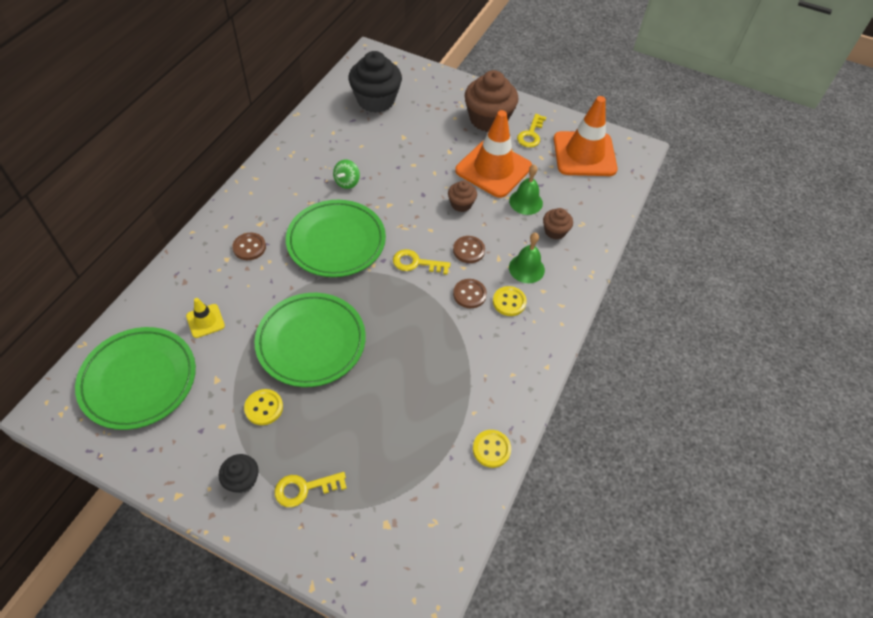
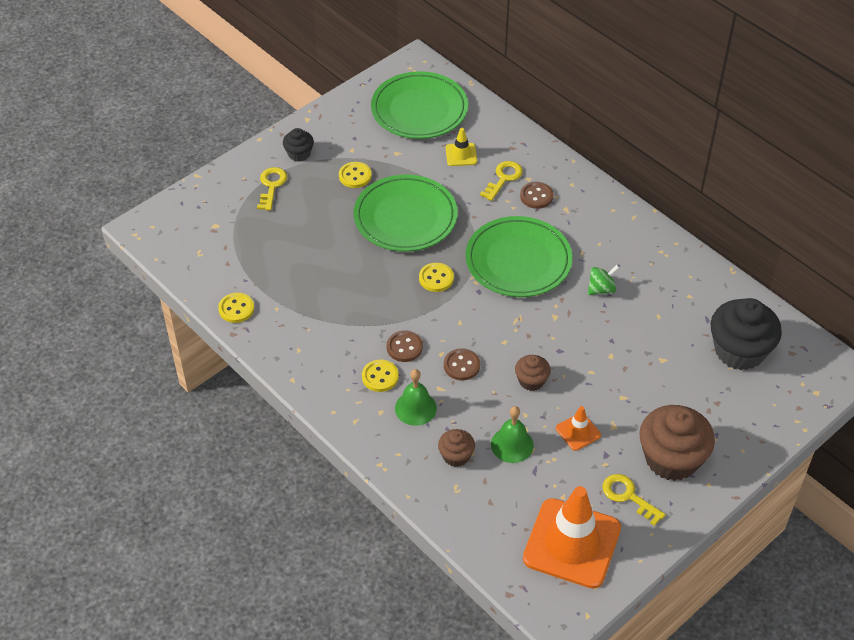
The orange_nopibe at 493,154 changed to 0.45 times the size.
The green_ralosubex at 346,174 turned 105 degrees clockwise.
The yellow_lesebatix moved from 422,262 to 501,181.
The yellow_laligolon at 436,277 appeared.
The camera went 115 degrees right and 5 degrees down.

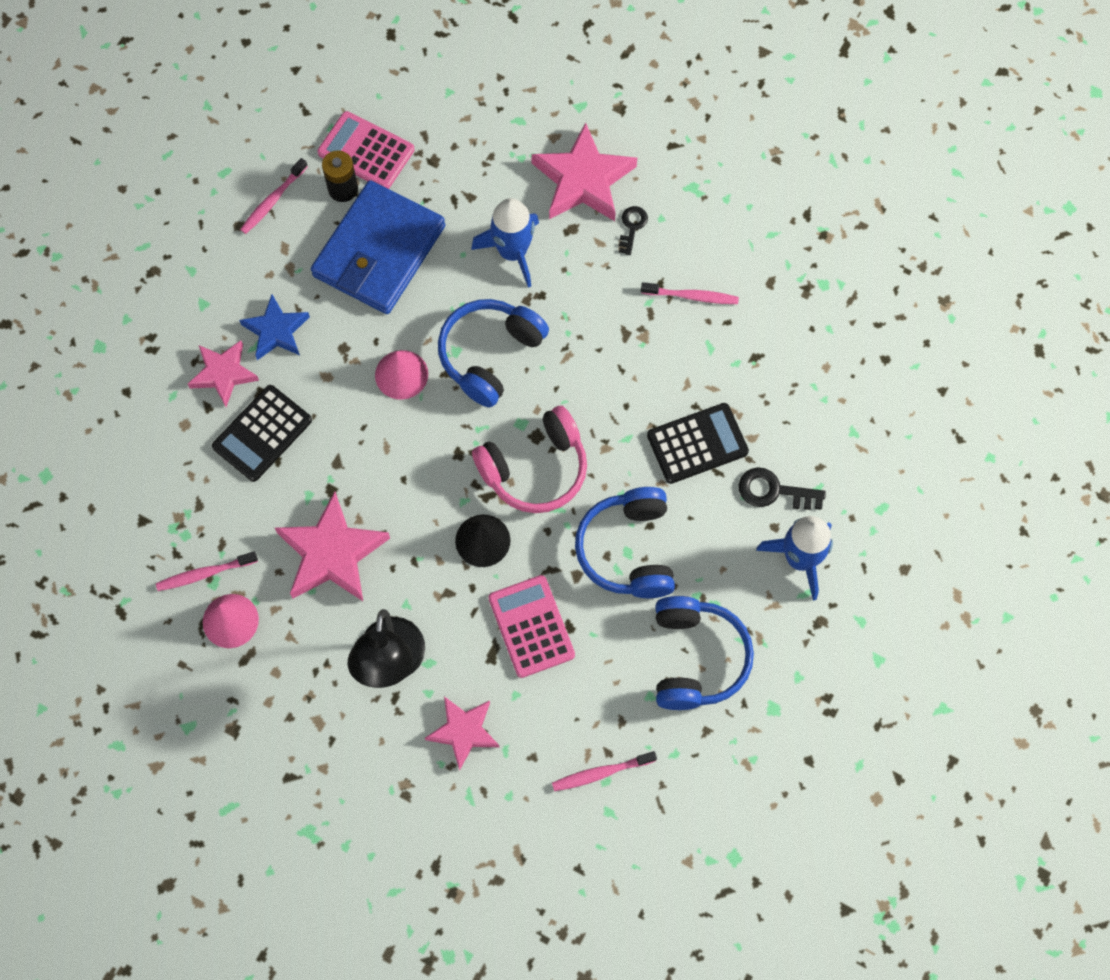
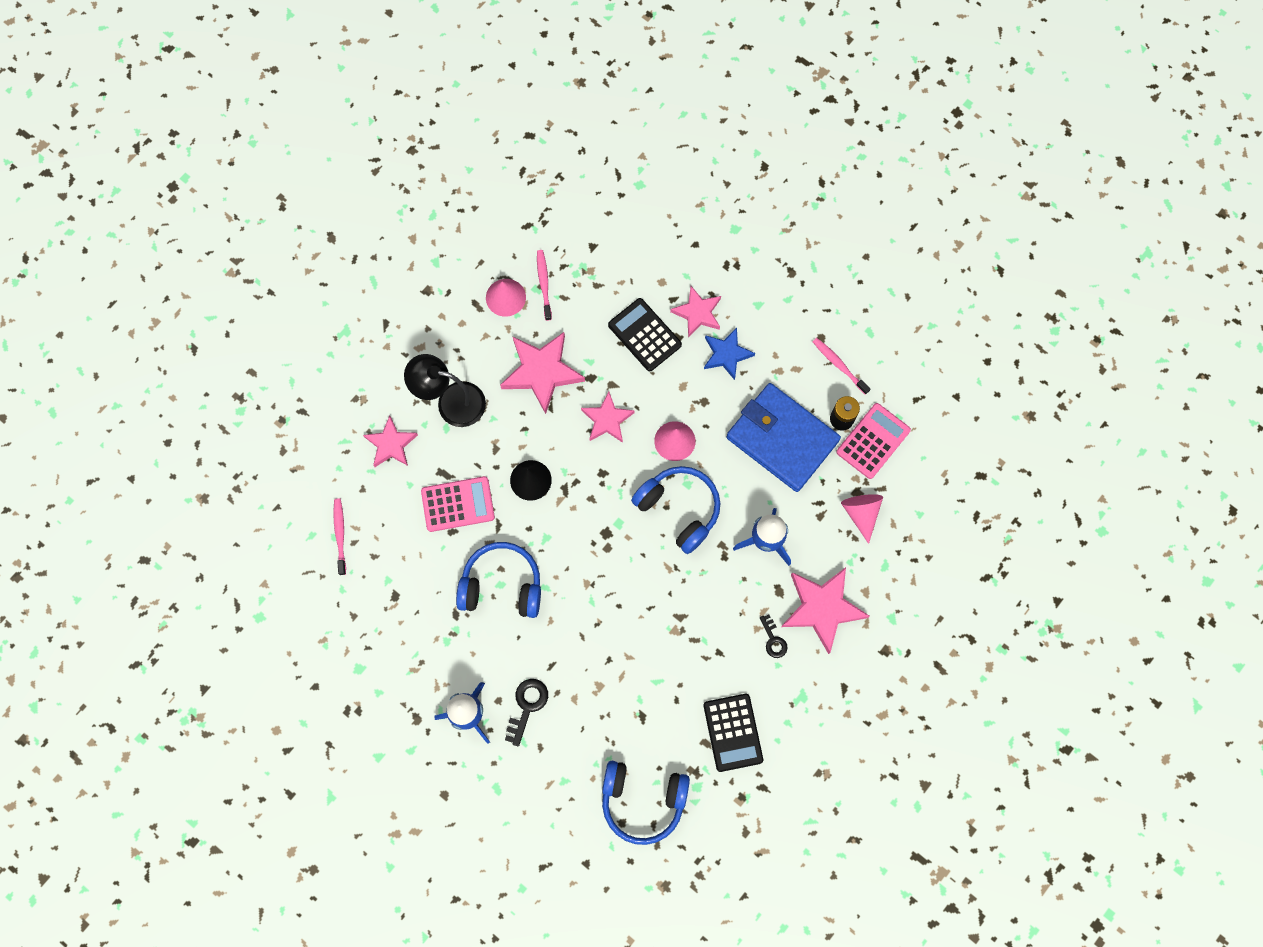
The black_lesebatix at 633,230 turned 45 degrees clockwise.
The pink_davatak at 690,293 disappeared.
The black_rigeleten moved from 698,443 to 733,733.
The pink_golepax at 529,459 disappeared.
The blue_golepax moved from 704,653 to 646,803.
The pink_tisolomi at 608,417 appeared.
The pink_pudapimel at 862,519 appeared.
The camera went 100 degrees right and 5 degrees up.

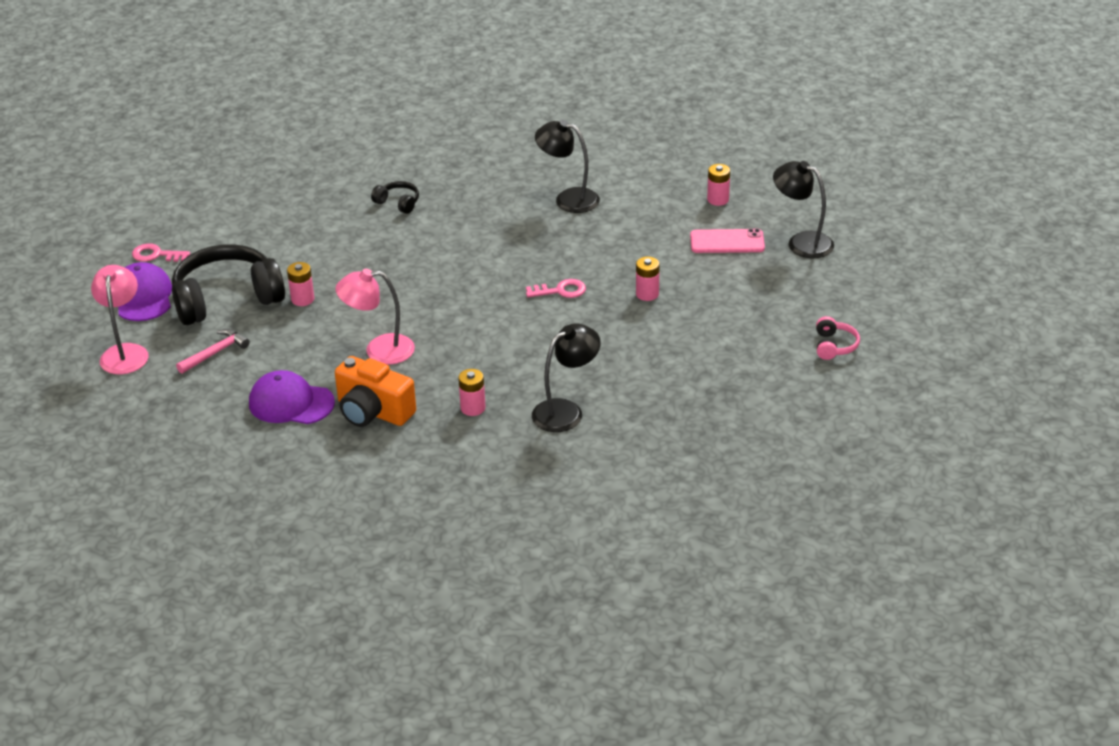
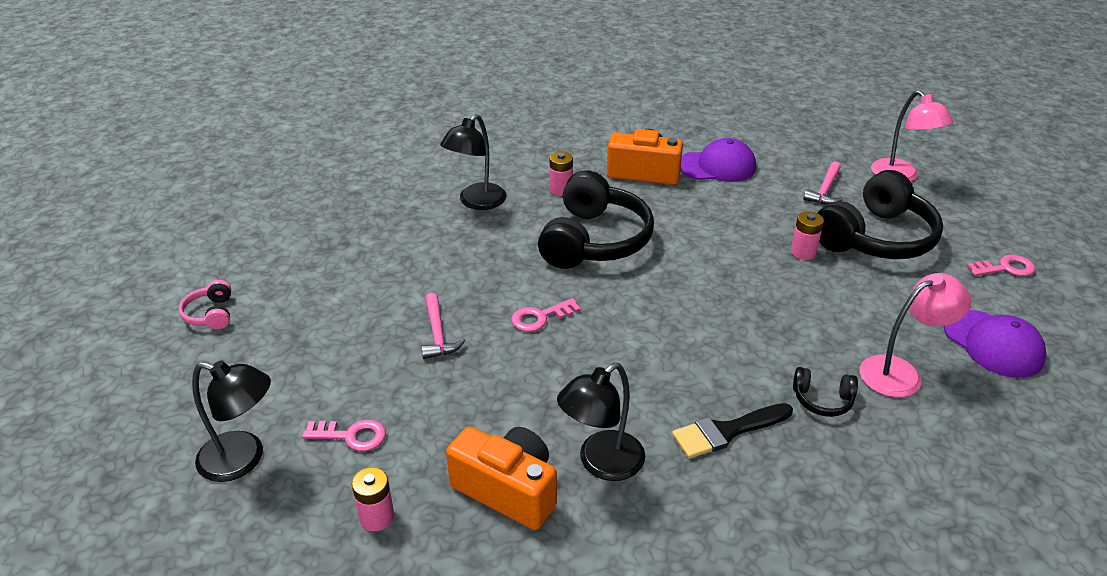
The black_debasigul at 567,166 turned 135 degrees clockwise.
The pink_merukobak at 727,241 was replaced by the pink_lesebatix at 344,435.
The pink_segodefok at 648,279 was replaced by the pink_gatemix at 443,326.
The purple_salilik moved from 145,291 to 995,344.
The pink_debasigul moved from 375,316 to 916,335.
The black_golepax at 596,219 appeared.
The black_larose at 732,431 appeared.
The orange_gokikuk at 501,478 appeared.
The camera went 160 degrees right and 0 degrees up.

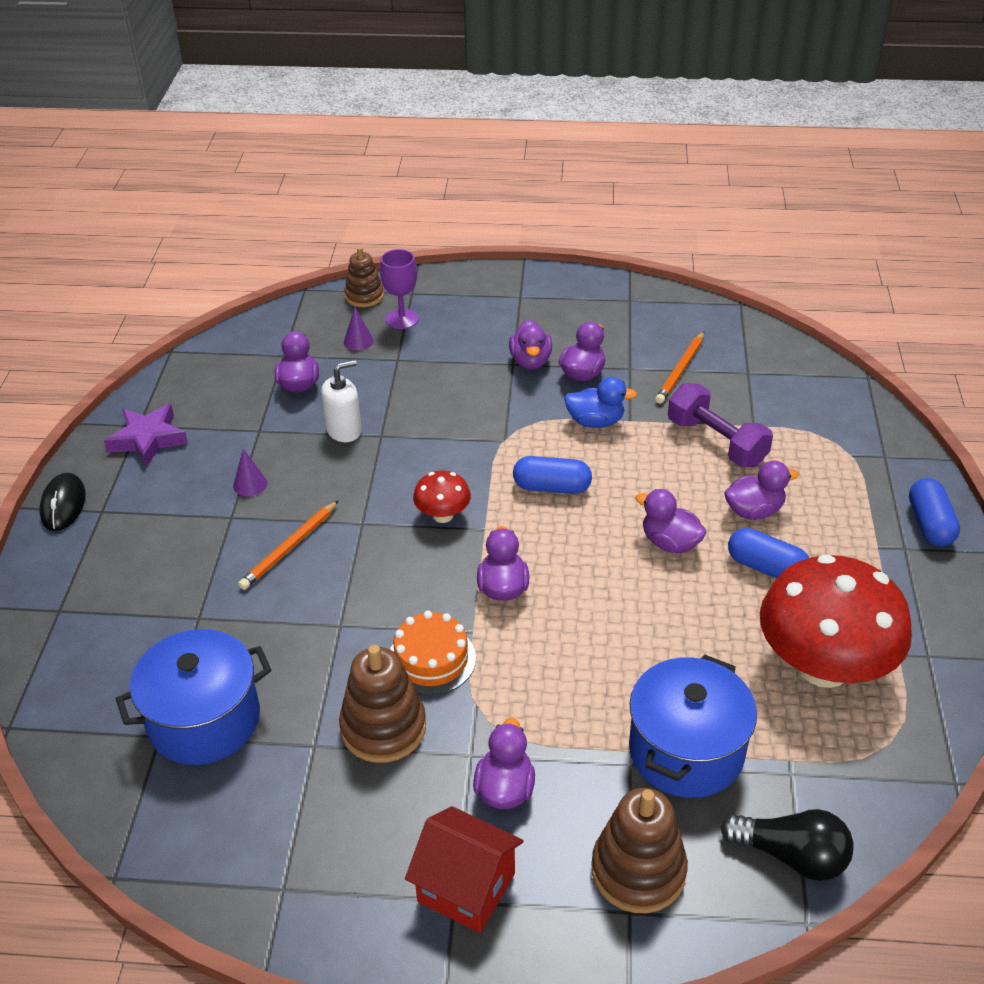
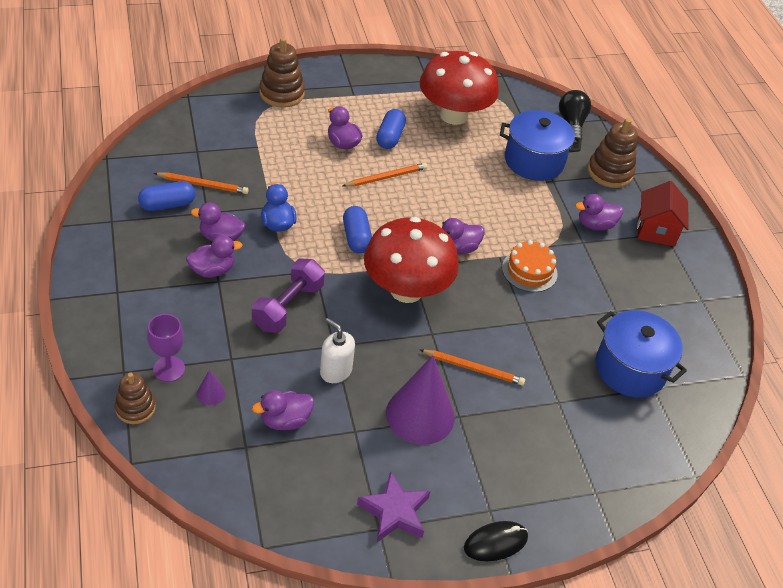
The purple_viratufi moved from 720,425 to 288,296.
The purple_pudapimel at 250,472 changed to 2.46 times the size.
The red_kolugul at 442,497 changed to 2.23 times the size.
The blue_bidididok moved from 934,512 to 166,196.
The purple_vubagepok at 671,521 was replaced by the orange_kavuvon at 384,175.
The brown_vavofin moved from 382,704 to 282,72.
The camera went 115 degrees left and 5 degrees up.

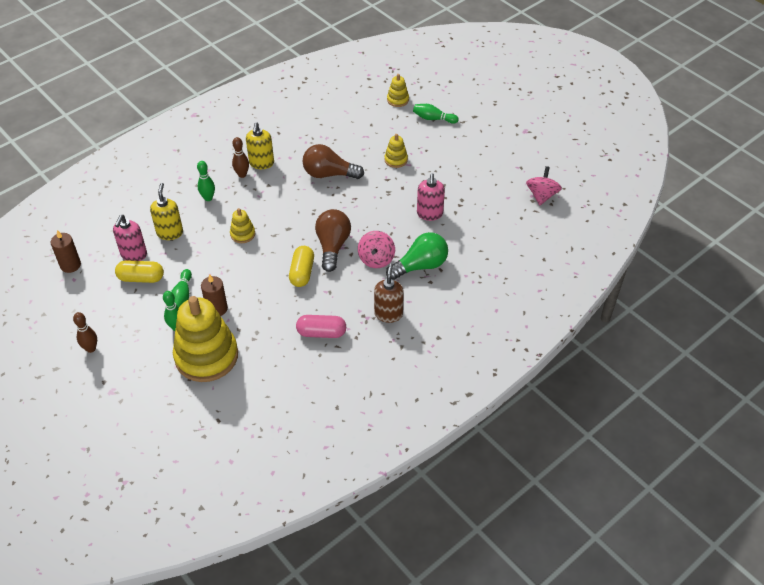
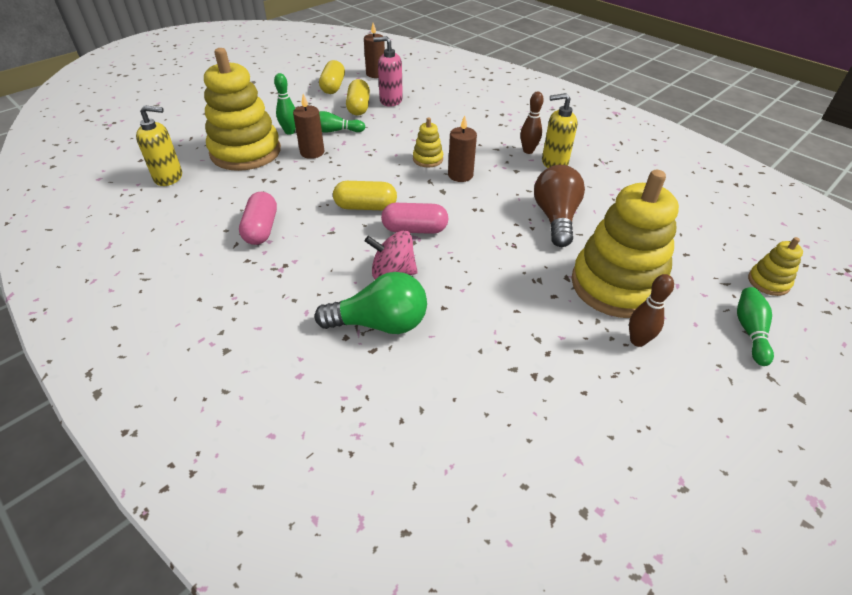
The yellow_vavofin at 396,151 changed to 2.29 times the size.
The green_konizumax at 206,181 disappeared.
The pink_ralosubex at 544,185 disappeared.
The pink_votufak at 431,197 disappeared.
The yellow_votufak moved from 166,211 to 159,145.
The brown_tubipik at 333,240 was replaced by the pink_bidididok at 414,218.
The green_tubipik at 417,256 turned 60 degrees counterclockwise.
The brown_votufak at 389,293 disappeared.
The brown_konizumax moved from 85,332 to 651,310.
The yellow_bidididok at 332,77 appeared.
The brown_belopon at 462,148 appeared.
The camera went 85 degrees right and 5 degrees down.

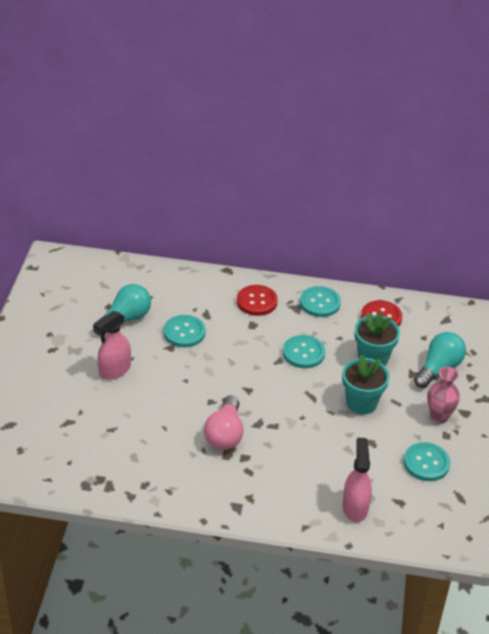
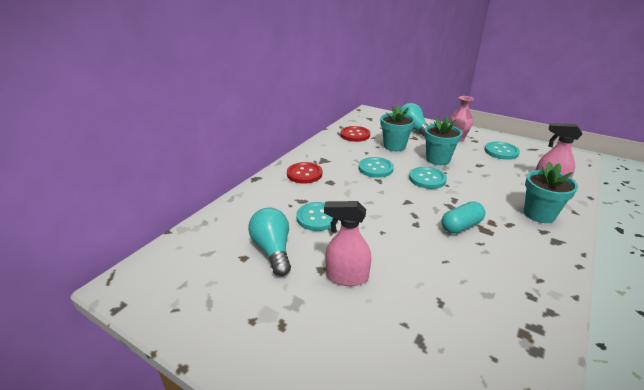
The turquoise_laligolon moved from 320,301 to 428,178.
The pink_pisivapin at 112,345 turned 120 degrees clockwise.
The pink_tubipik at 224,423 was replaced by the turquoise_bidididok at 463,217.
The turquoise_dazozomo at 551,192 appeared.
The camera went 65 degrees left and 10 degrees down.

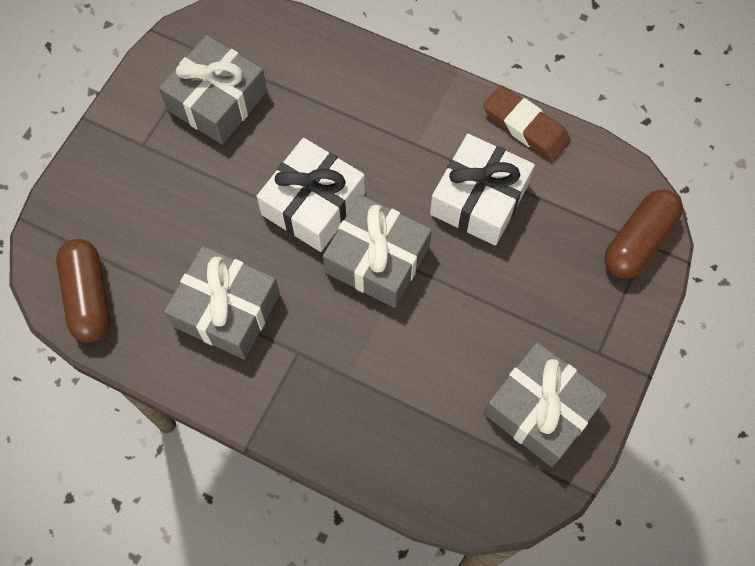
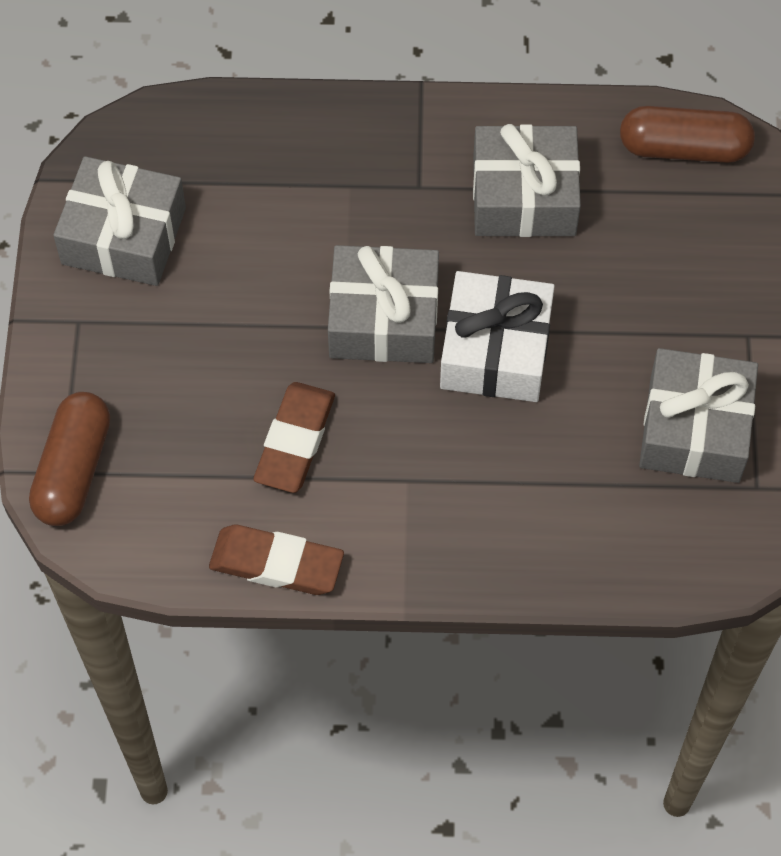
The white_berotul at 482,190 was replaced by the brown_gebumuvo at 294,437.
The brown_bidididok at 83,291 turned 45 degrees counterclockwise.
The camera went 155 degrees right and 5 degrees down.

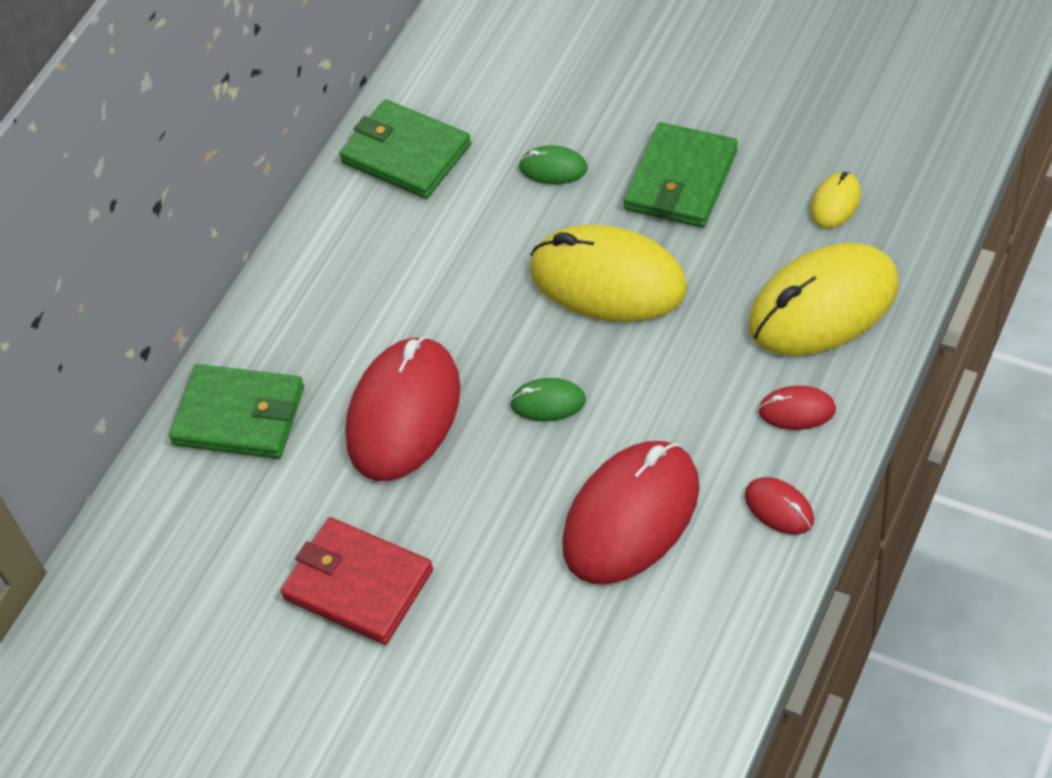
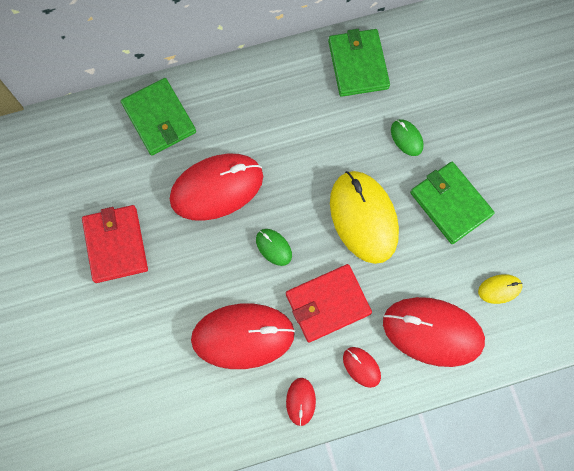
The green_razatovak at 680,175 turned 75 degrees clockwise.
The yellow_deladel at 824,299 became the red_deladel at 434,332.
The red_razatovak at 329,303 appeared.
The camera went 40 degrees right and 20 degrees up.

